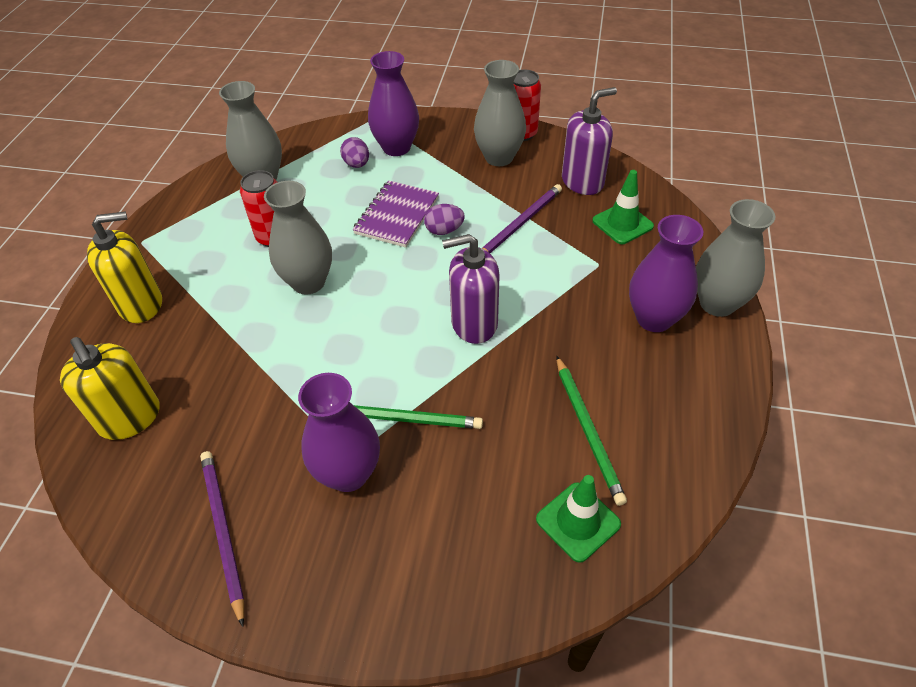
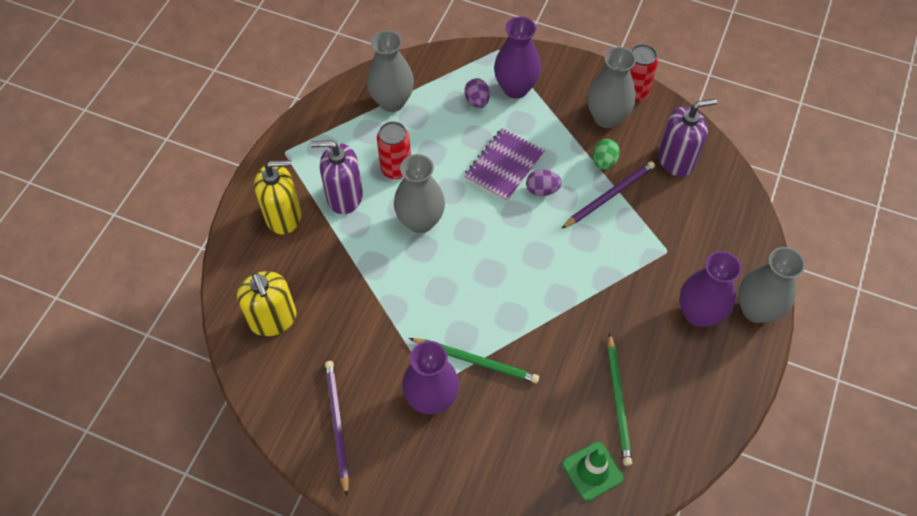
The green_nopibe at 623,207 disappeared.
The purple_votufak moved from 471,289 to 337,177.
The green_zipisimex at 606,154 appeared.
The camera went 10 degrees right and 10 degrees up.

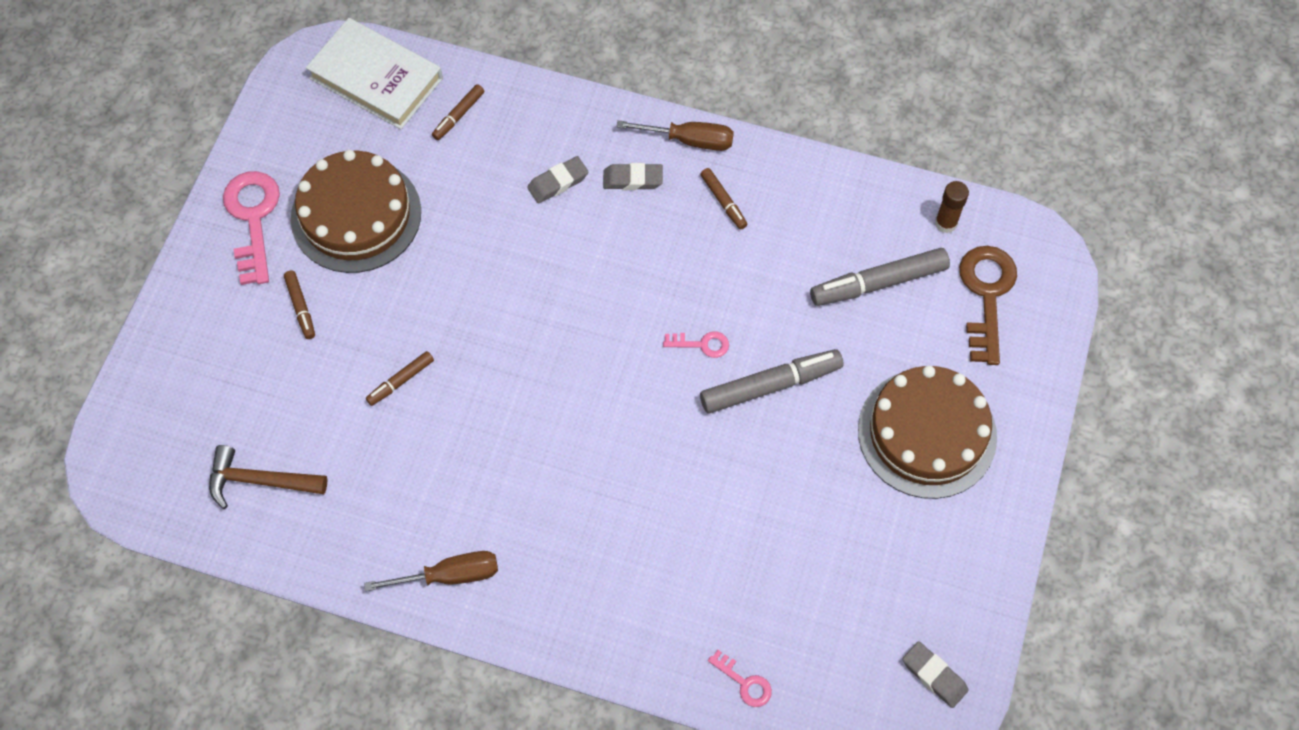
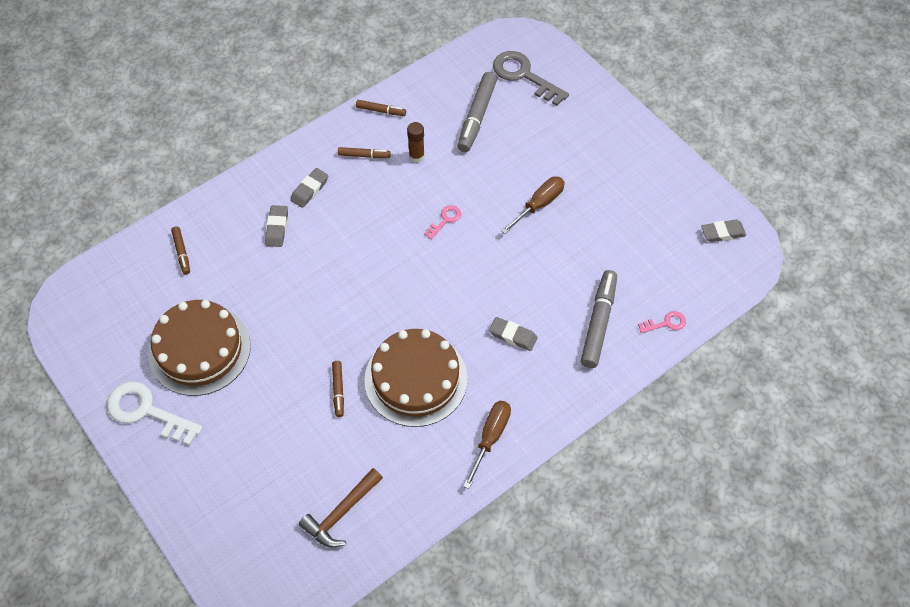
The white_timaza at 374,73 disappeared.
The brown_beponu moved from 675,135 to 533,205.
The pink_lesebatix at 251,228 became the white_lesebatix at 155,413.
The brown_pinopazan moved from 952,207 to 416,142.
The brown_lesebatix at 988,305 became the grey_lesebatix at 531,78.
The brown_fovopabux moved from 299,305 to 381,108.
The grey_fovopabux moved from 771,381 to 599,319.
The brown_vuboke moved from 927,432 to 415,378.
The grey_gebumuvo at 513,334 appeared.
The camera went 55 degrees left and 5 degrees down.

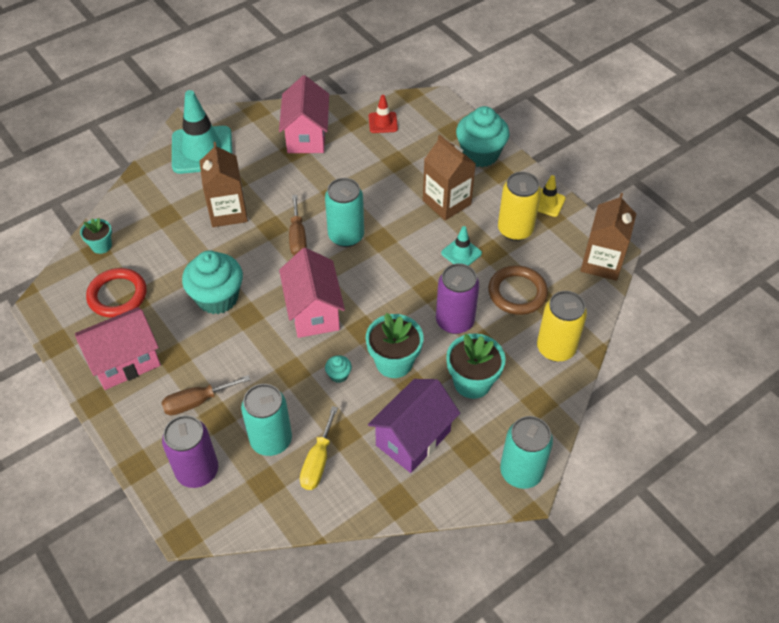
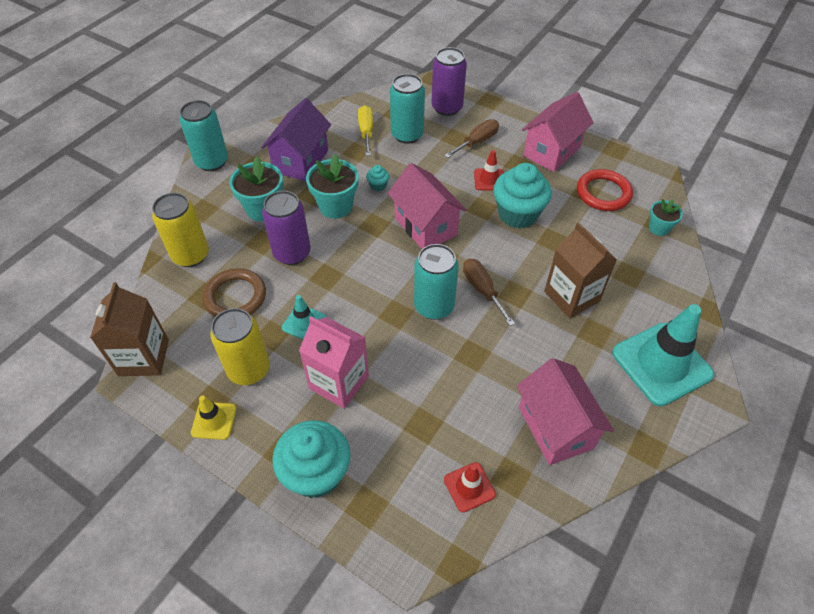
The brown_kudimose at 449,177 became the pink_kudimose at 334,362.
The red_nopibe at 489,170 appeared.
The camera went 160 degrees right and 0 degrees up.

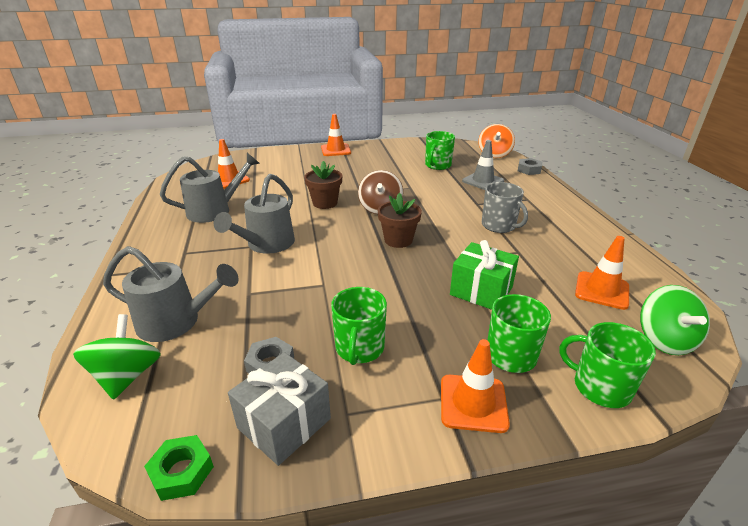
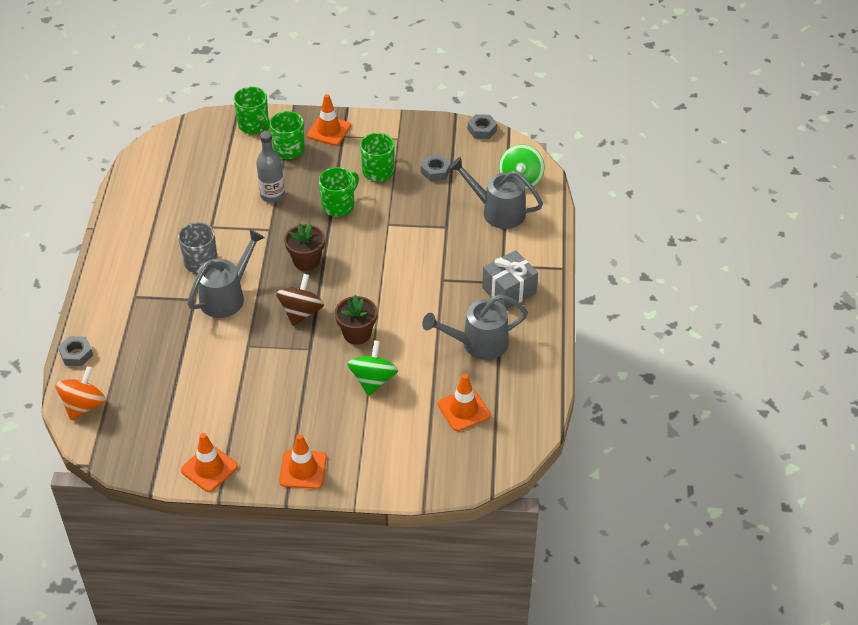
The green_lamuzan moved from 440,150 to 339,192.
The grey_nopibe at 483,165 disappeared.
The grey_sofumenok moved from 254,214 to 226,273.
The orange_nopibe moved from 602,273 to 209,462.
The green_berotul at 484,275 was replaced by the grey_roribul at 270,167.
The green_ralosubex moved from 675,320 to 372,368.
The grey_berotul moved from 279,409 to 510,280.
The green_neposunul at 179,468 became the grey_neposunul at 482,126.
The camera went 165 degrees left and 15 degrees up.

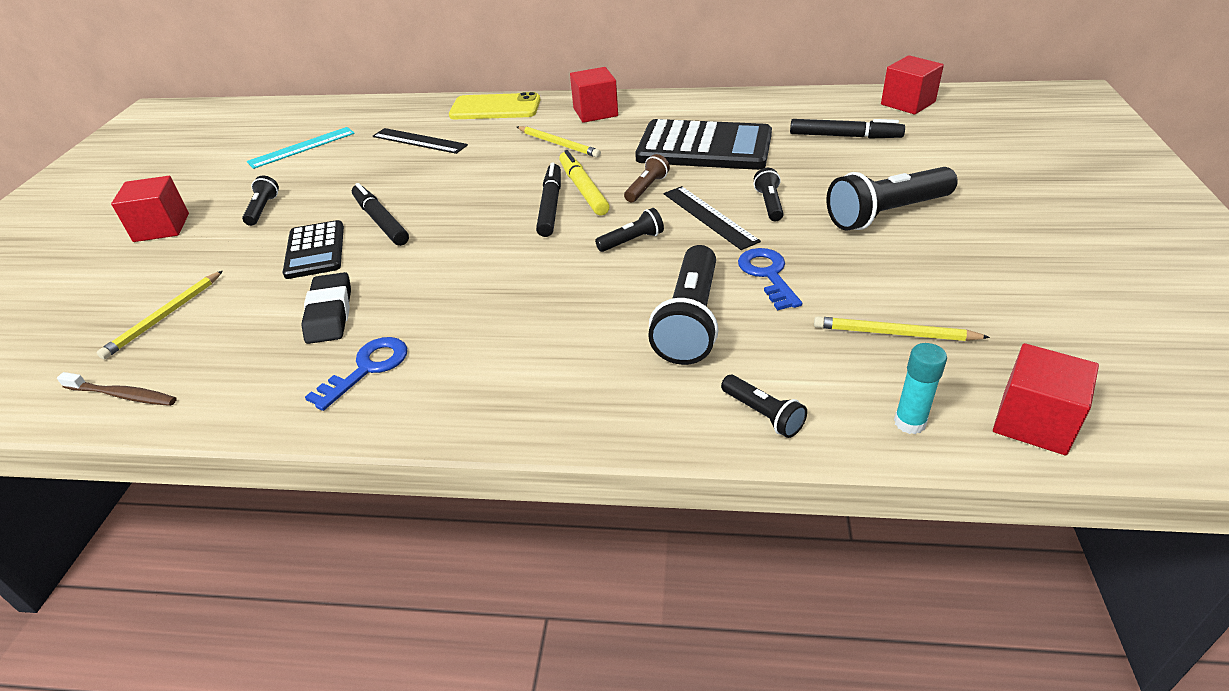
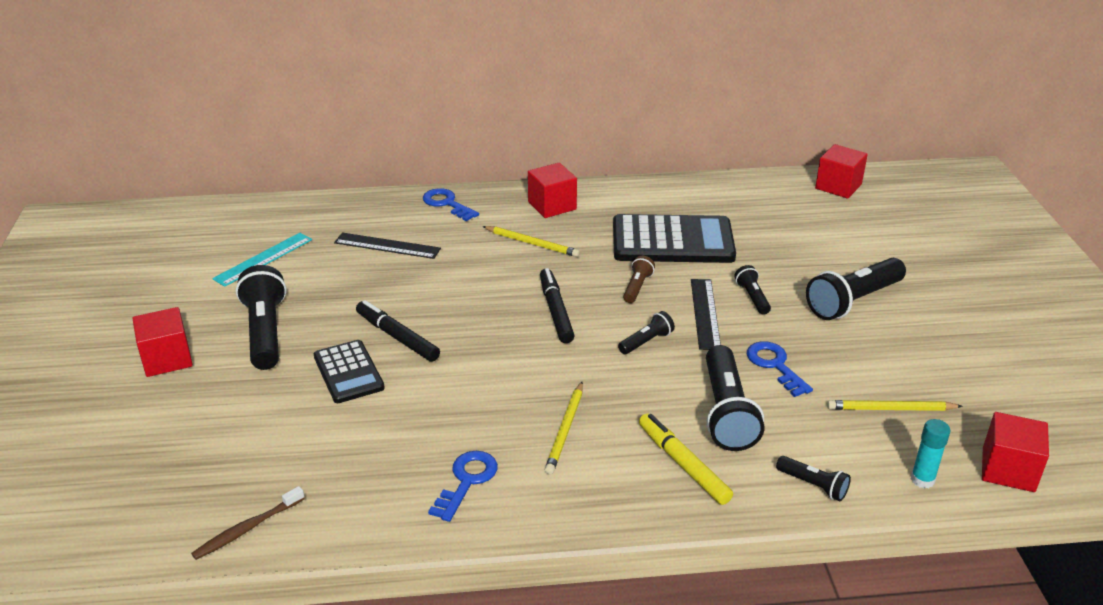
The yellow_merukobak at 494,105 was replaced by the blue_lesebatix at 451,204.
The black_fovopabux at 847,129 disappeared.
The yellow_fovopabux moved from 584,183 to 686,459.
The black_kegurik at 260,201 changed to 1.98 times the size.
The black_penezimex at 712,218 turned 45 degrees clockwise.
The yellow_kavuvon moved from 160,315 to 563,428.
The black_gebumuvo at 326,308 disappeared.
The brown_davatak at 117,389 turned 135 degrees clockwise.
The camera went 15 degrees left and 5 degrees down.

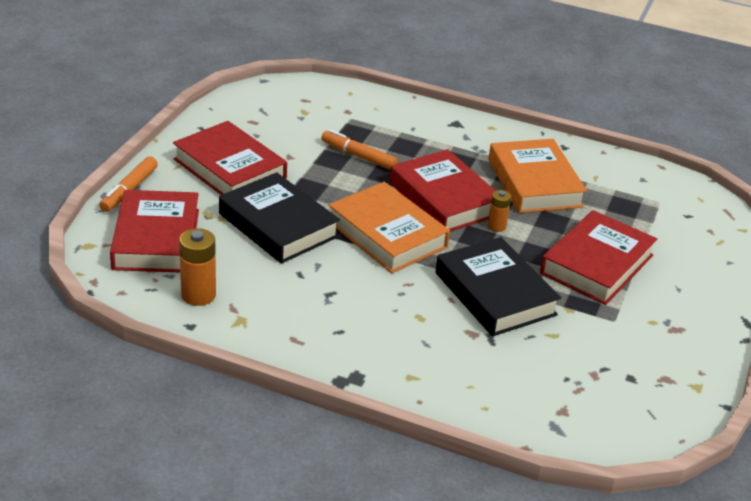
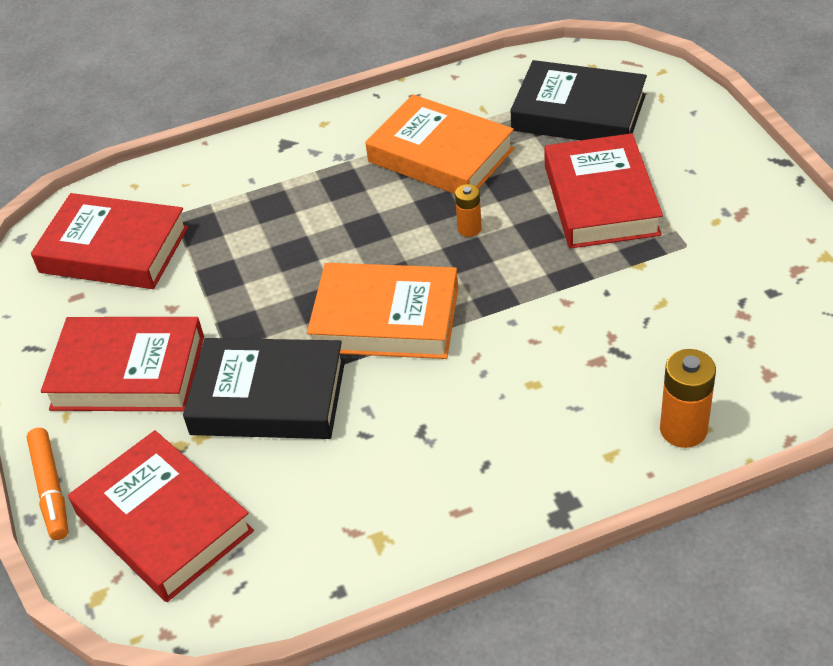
The orange_fovopabux at 359,149 disappeared.
The red_timaza moved from 443,190 to 109,241.
The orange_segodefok moved from 197,267 to 688,398.
The black_timaza moved from 498,286 to 578,100.
The camera went 35 degrees left and 10 degrees up.

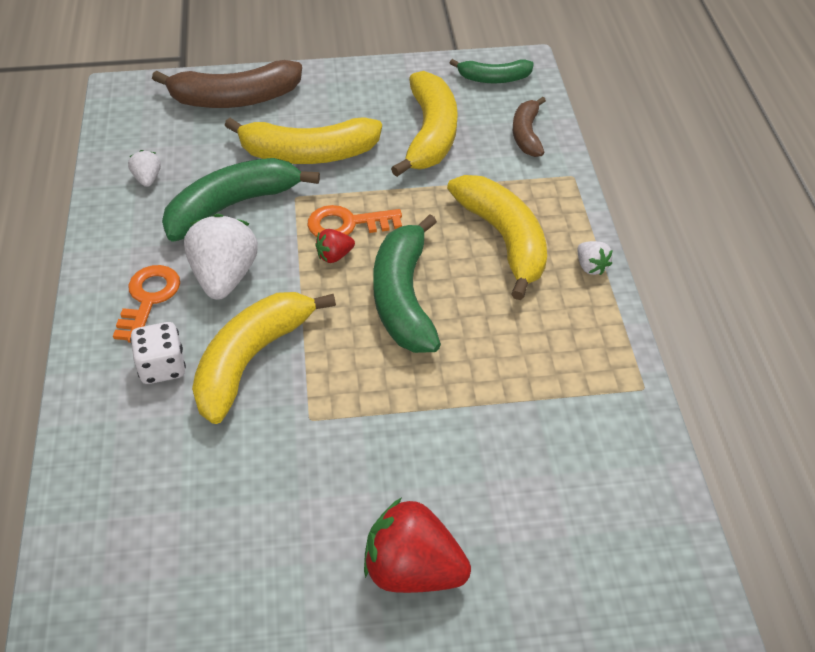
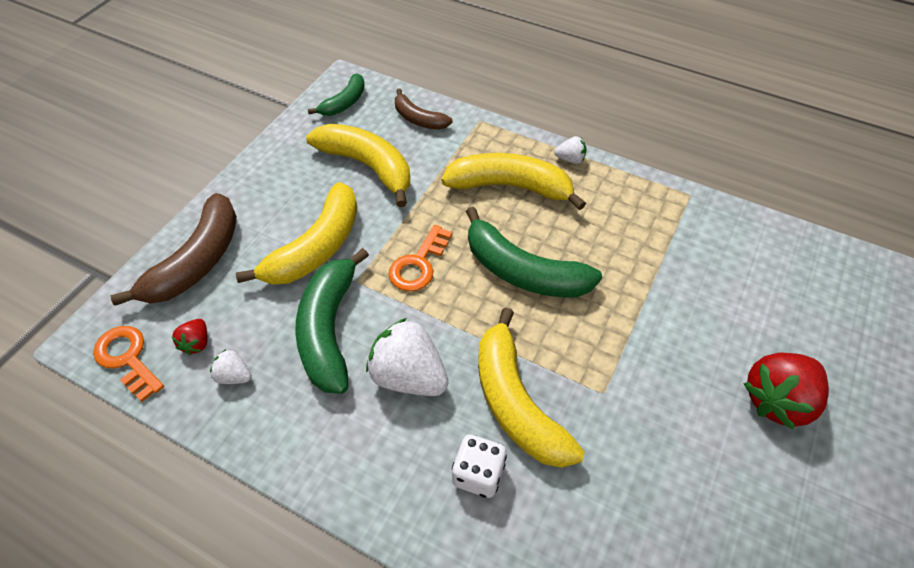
The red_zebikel moved from 335,246 to 190,337.
The orange_lesebatix moved from 146,304 to 128,364.
The camera went 55 degrees left and 5 degrees up.

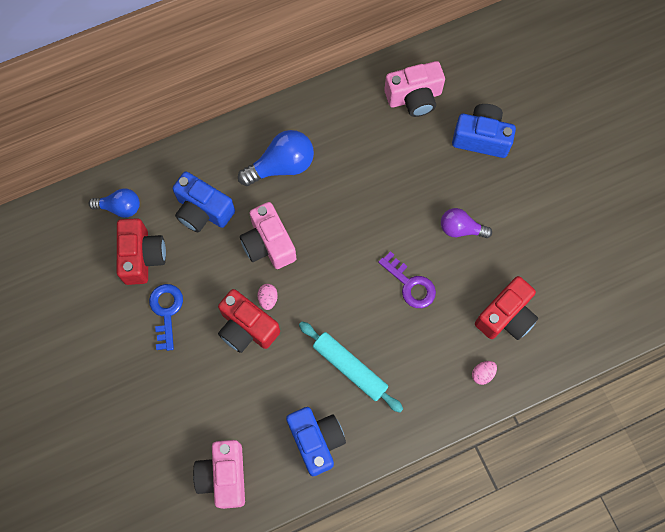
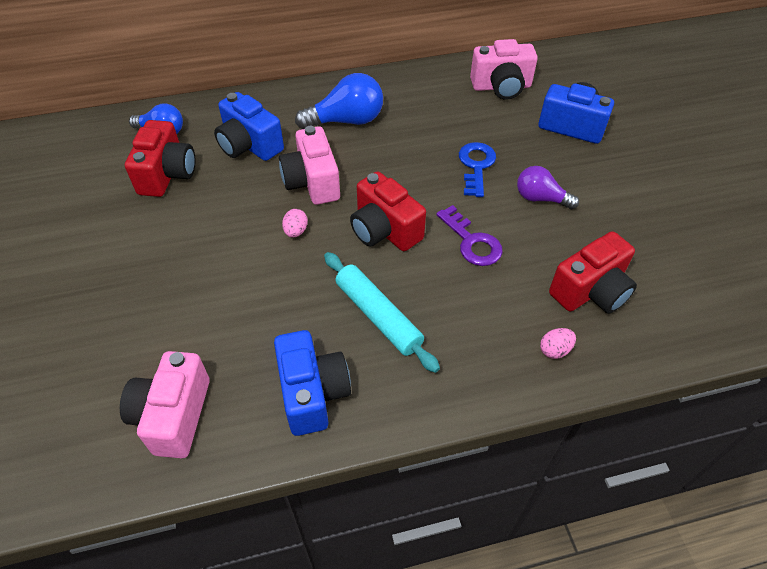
The blue_lesebatix moved from 166,317 to 477,169.
The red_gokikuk moved from 249,321 to 388,211.
The camera went 10 degrees right and 20 degrees down.

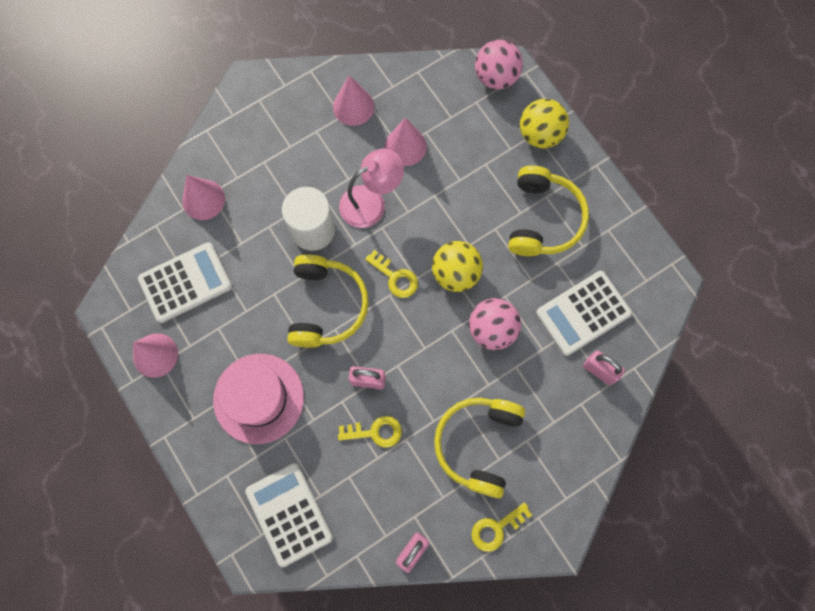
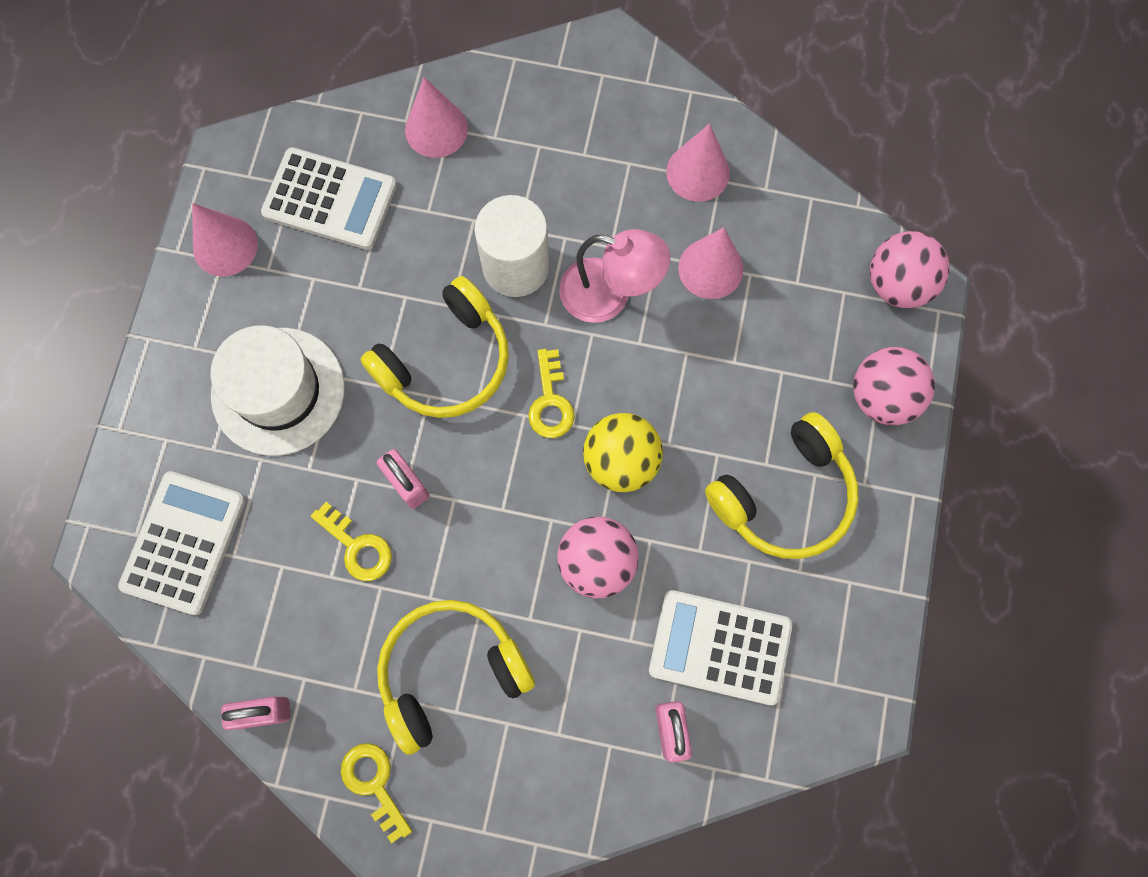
The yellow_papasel at 544,123 became the pink_papasel at 894,386.
The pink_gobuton at 258,399 became the white_gobuton at 277,390.
The yellow_lesebatix at 501,527 turned 45 degrees clockwise.
The camera went 45 degrees right and 0 degrees up.

